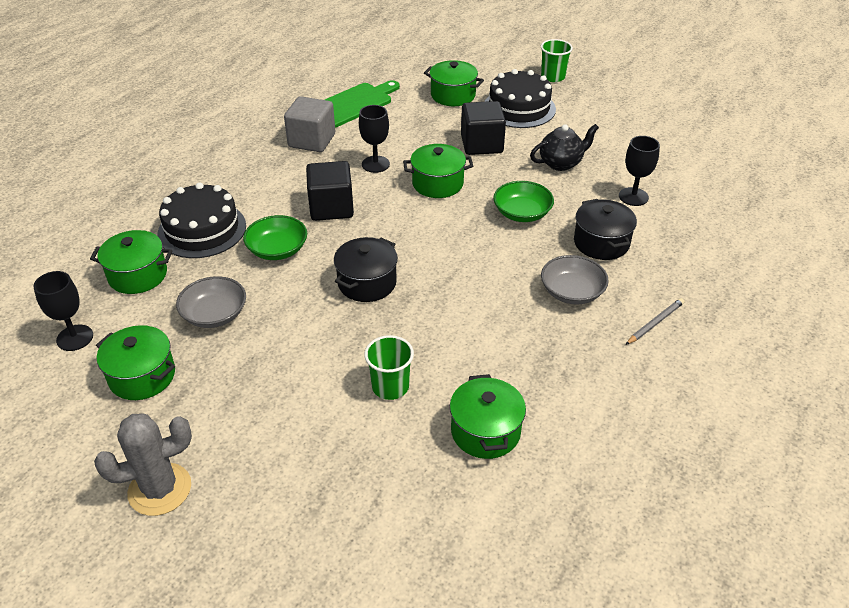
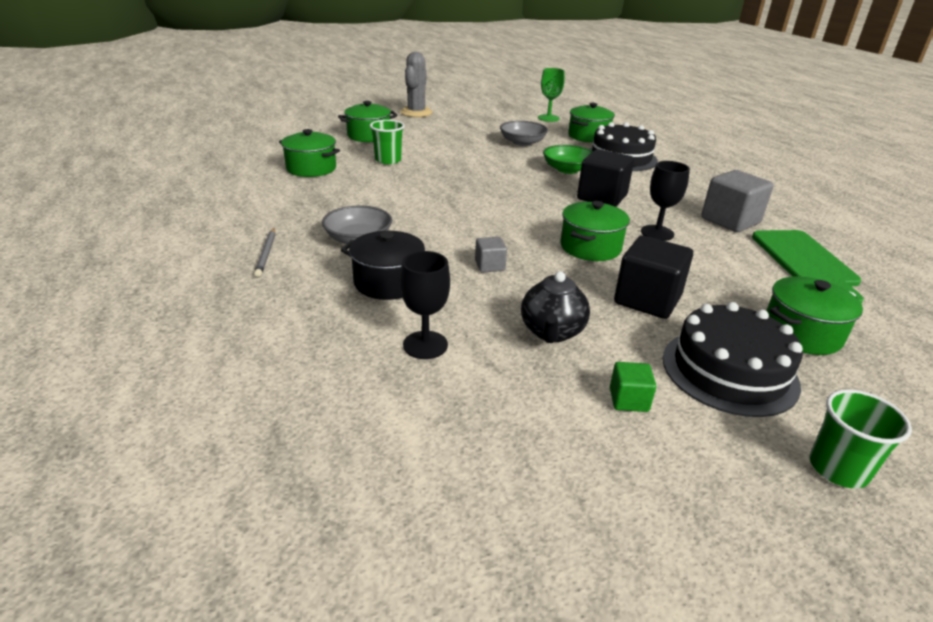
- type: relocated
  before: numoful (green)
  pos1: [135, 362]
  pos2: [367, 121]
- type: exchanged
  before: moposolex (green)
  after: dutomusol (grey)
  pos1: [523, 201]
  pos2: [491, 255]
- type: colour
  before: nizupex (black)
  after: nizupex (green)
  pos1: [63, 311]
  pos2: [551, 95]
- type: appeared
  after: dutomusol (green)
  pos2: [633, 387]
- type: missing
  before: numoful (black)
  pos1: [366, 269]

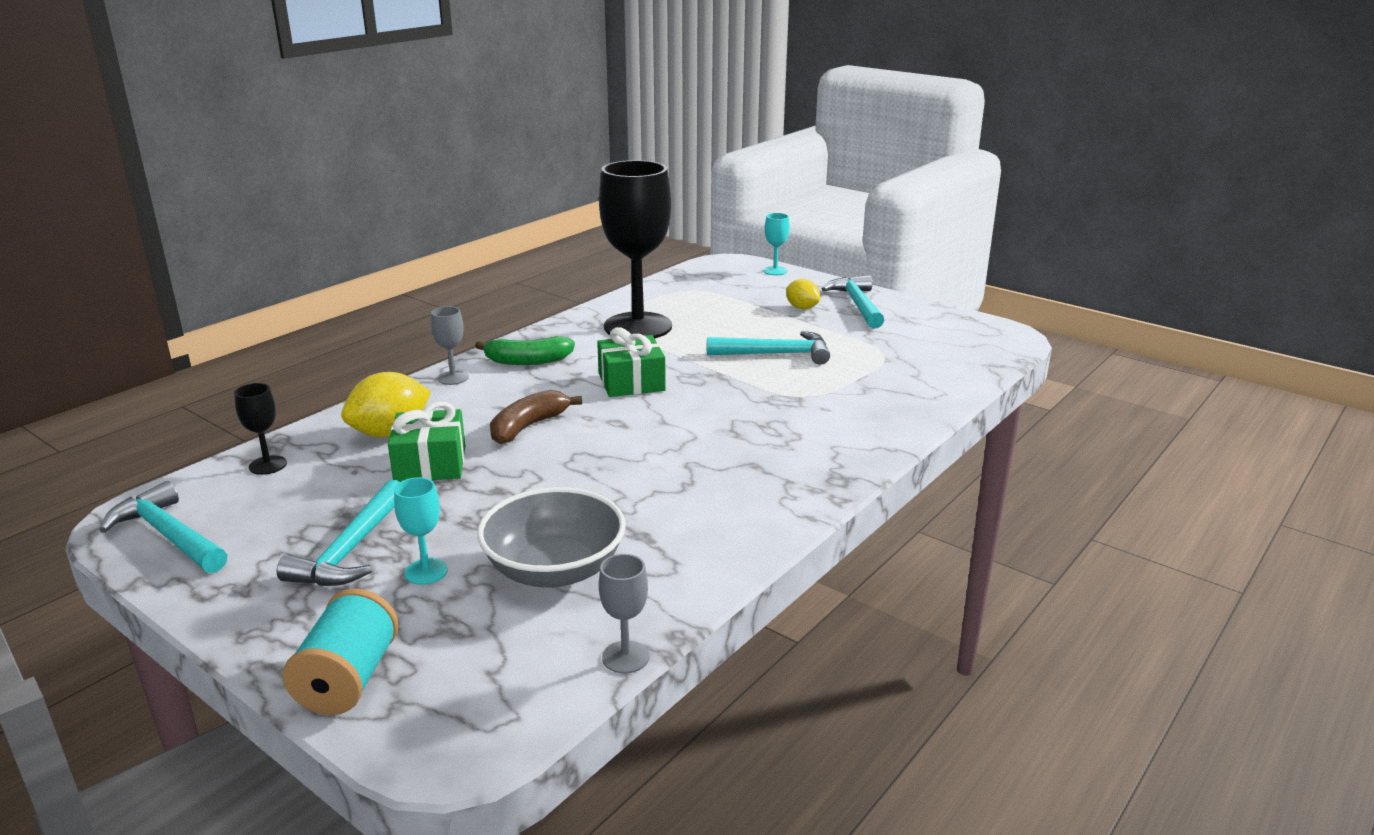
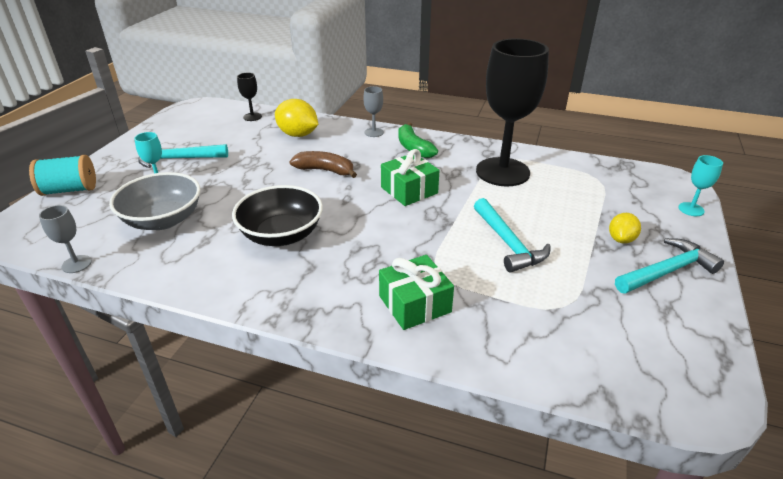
- type: appeared
  after: moposolex (black)
  pos2: [277, 215]
- type: relocated
  before: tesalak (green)
  pos1: [426, 442]
  pos2: [416, 292]
- type: missing
  before: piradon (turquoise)
  pos1: [163, 527]

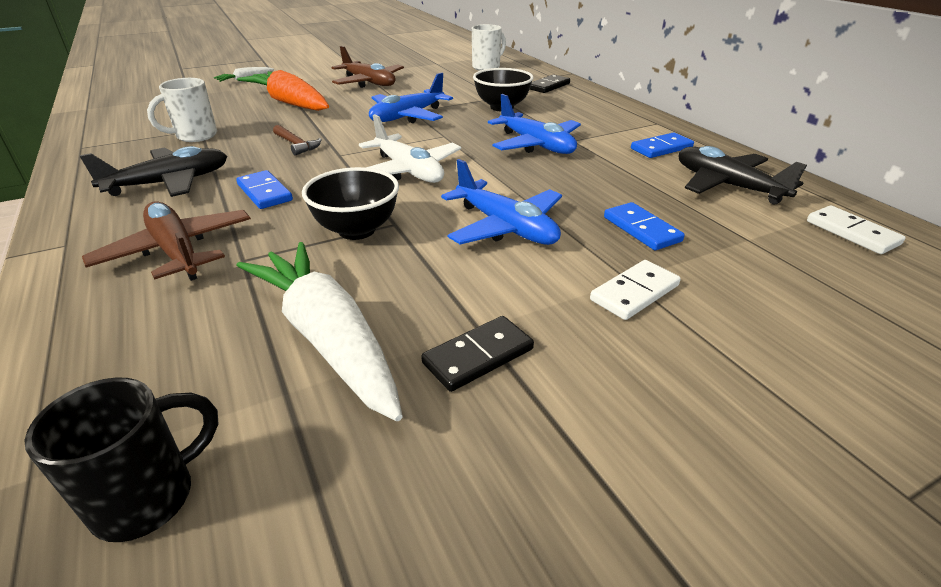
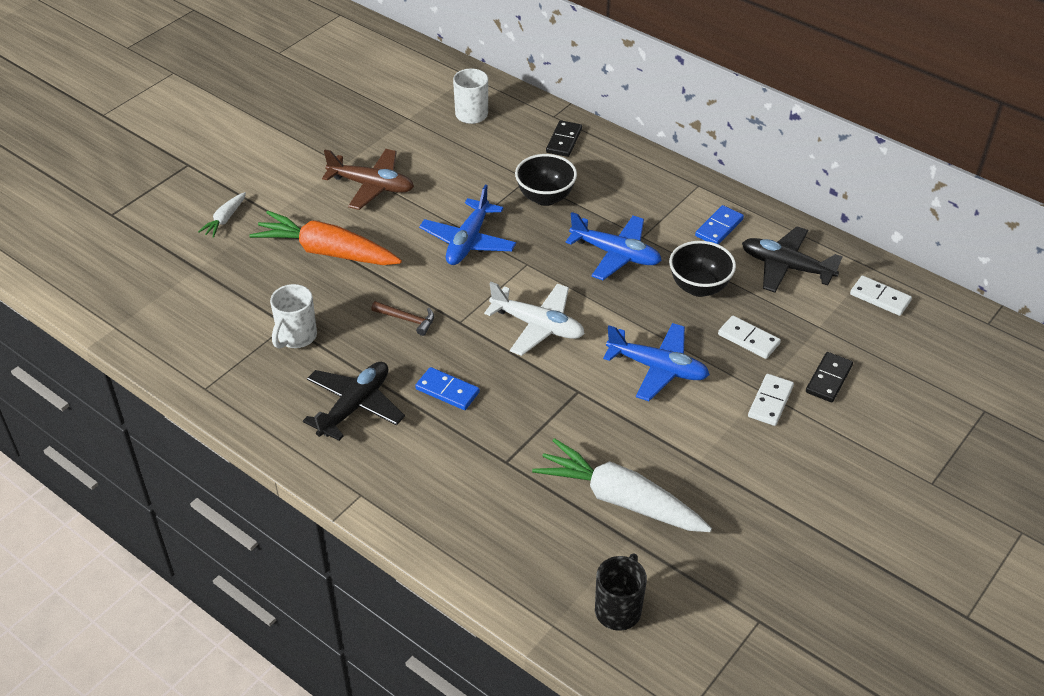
- type: relocated
  before: moposolex (black)
  pos1: [350, 203]
  pos2: [702, 269]
- type: colour
  before: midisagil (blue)
  after: midisagil (white)
  pos1: [644, 226]
  pos2: [749, 337]
- type: relocated
  before: midisagil (black)
  pos1: [477, 354]
  pos2: [829, 377]
- type: missing
  before: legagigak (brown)
  pos1: [166, 241]

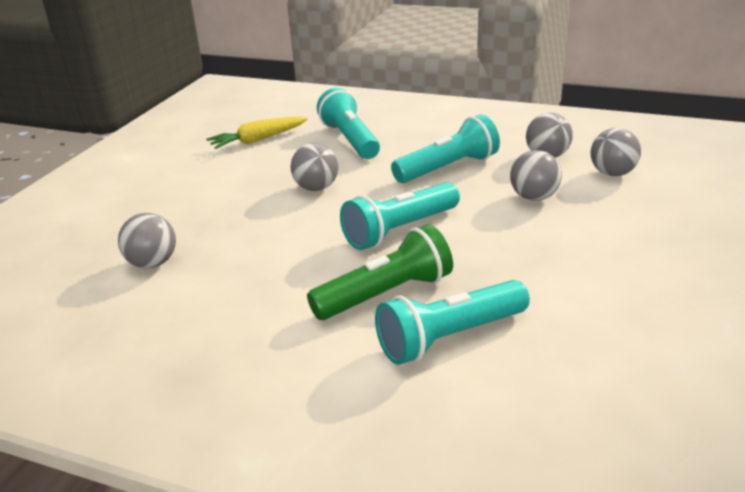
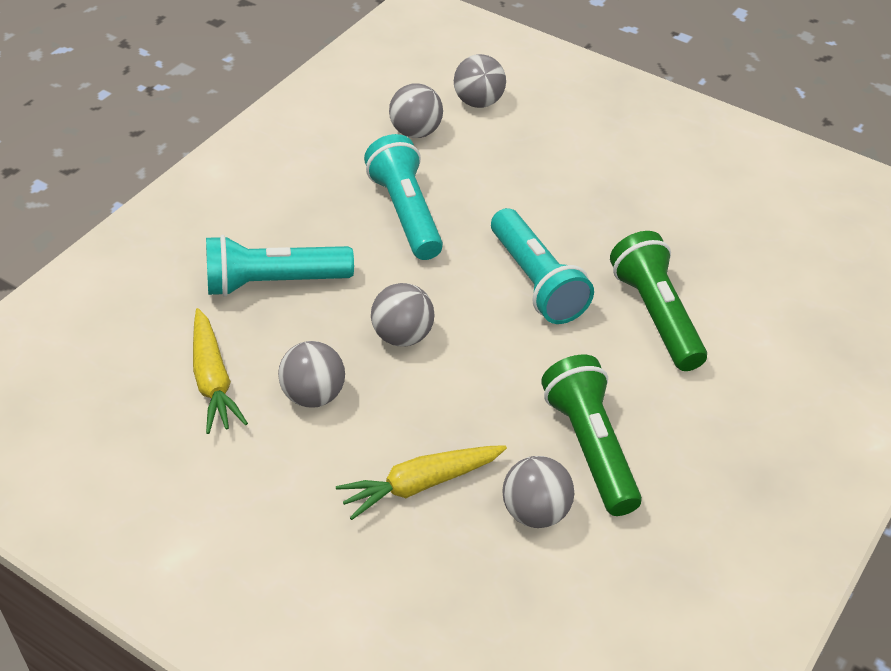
- type: relocated
  before: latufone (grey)
  pos1: [536, 175]
  pos2: [311, 374]
- type: appeared
  after: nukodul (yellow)
  pos2: [421, 482]
- type: appeared
  after: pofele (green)
  pos2: [591, 435]
- type: missing
  before: pofele (turquoise)
  pos1: [452, 322]

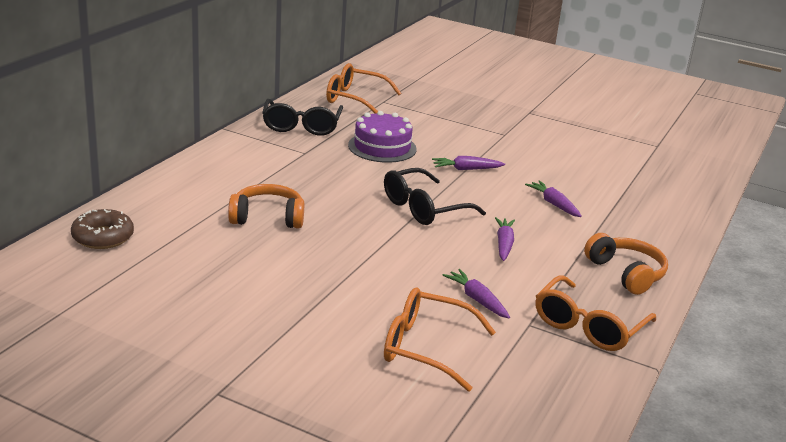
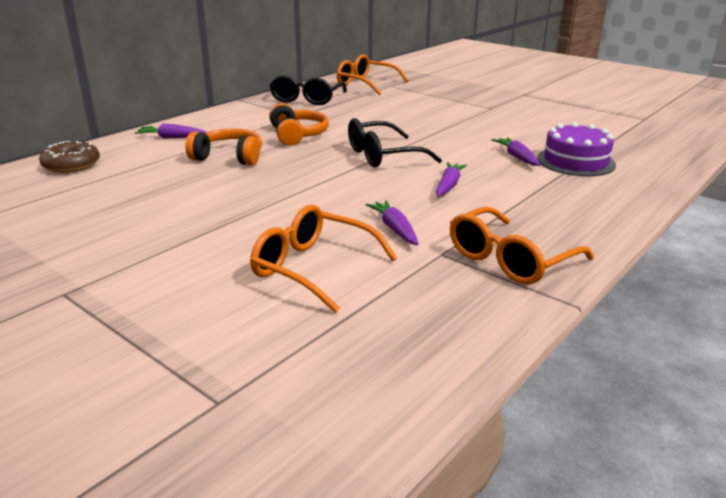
- type: relocated
  before: nukodul (purple)
  pos1: [468, 163]
  pos2: [171, 131]
- type: relocated
  before: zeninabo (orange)
  pos1: [626, 264]
  pos2: [299, 124]
- type: relocated
  before: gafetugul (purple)
  pos1: [382, 137]
  pos2: [576, 149]

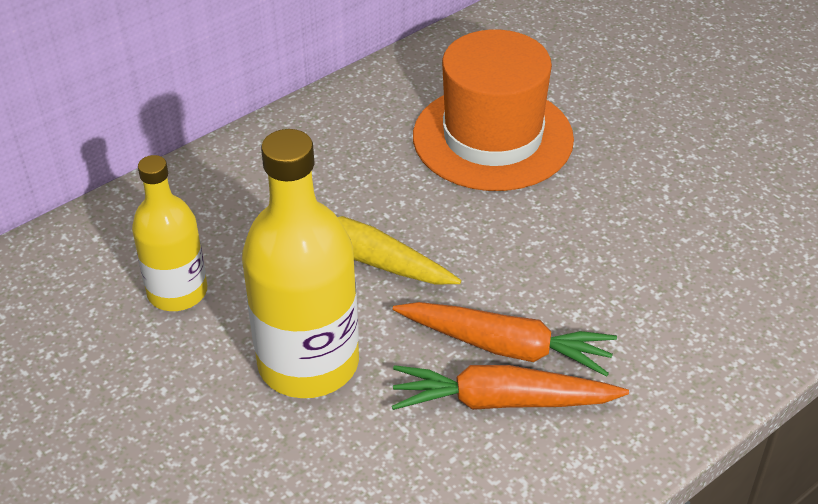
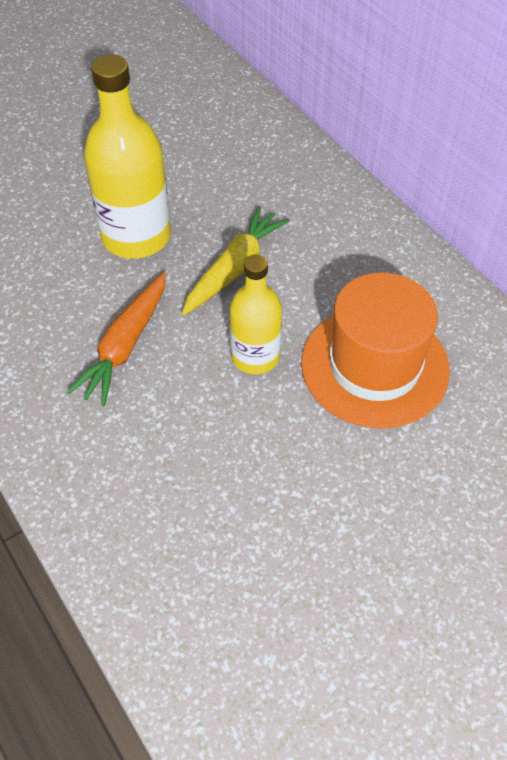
- type: relocated
  before: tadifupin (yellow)
  pos1: [170, 233]
  pos2: [256, 314]
- type: missing
  before: nukodul (orange)
  pos1: [510, 387]

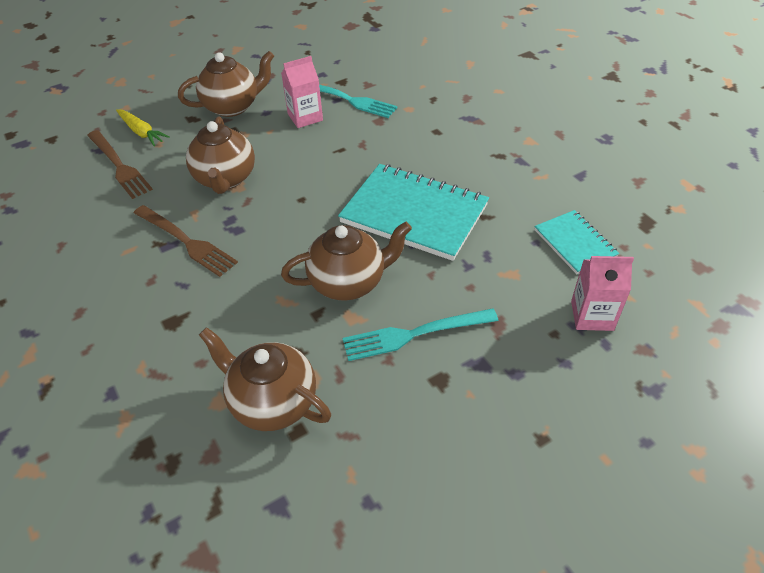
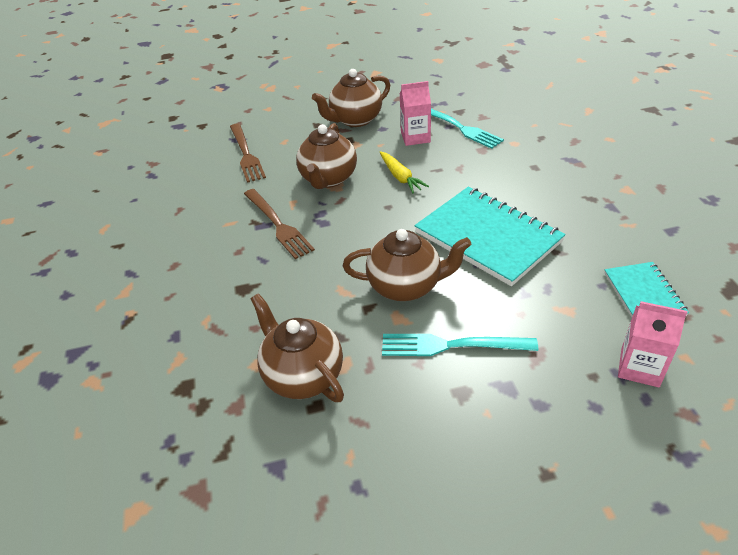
- type: spun
  before: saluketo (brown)
  pos1: [226, 84]
  pos2: [351, 98]
  turn: 150
- type: relocated
  before: nukodul (yellow)
  pos1: [143, 127]
  pos2: [404, 172]

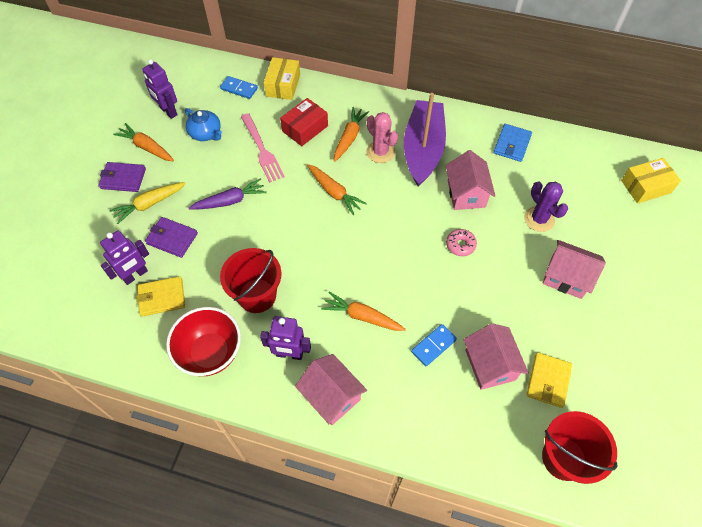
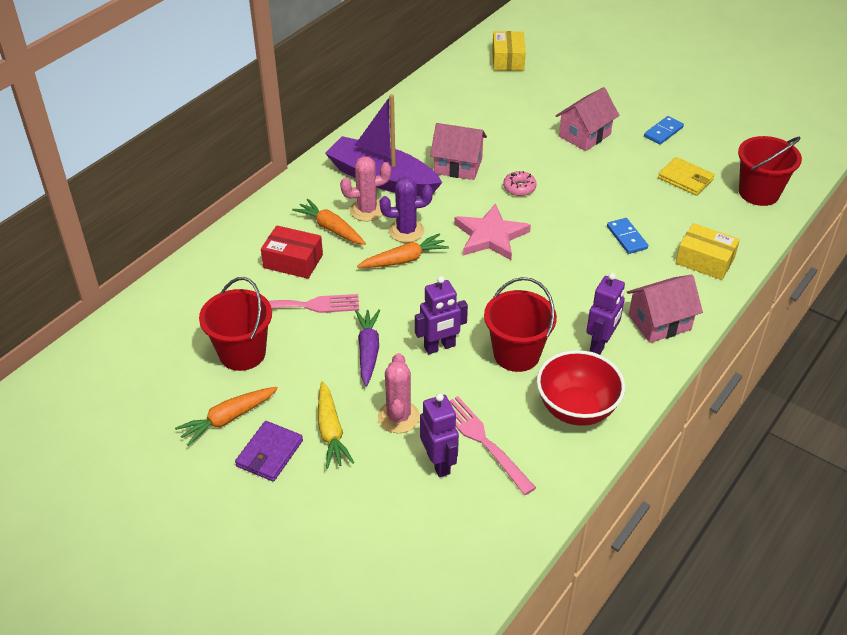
- type: exchanged
  before: saluketo (blue)
  after: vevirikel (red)
  pos1: [203, 124]
  pos2: [235, 324]
- type: spun
  before: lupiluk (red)
  pos1: [304, 122]
  pos2: [292, 252]
  turn: -45
- type: exchanged
  before: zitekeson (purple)
  after: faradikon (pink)
  pos1: [171, 237]
  pos2: [399, 393]
- type: relocated
  before: faradikon (purple)
  pos1: [546, 206]
  pos2: [406, 210]
- type: relocated
  before: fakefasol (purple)
  pos1: [160, 89]
  pos2: [441, 315]
- type: exchanged
  before: zitekeson (yellow)
  after: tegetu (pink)
  pos1: [160, 296]
  pos2: [493, 445]
- type: appeared
  after: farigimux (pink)
  pos2: [492, 231]
- type: relocated
  before: midisagil (blue)
  pos1: [239, 87]
  pos2: [664, 130]
- type: relocated
  before: lupiluk (yellow)
  pos1: [282, 78]
  pos2: [708, 251]
- type: missing
  before: nukodul (orange)
  pos1: [363, 311]
- type: missing
  before: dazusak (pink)
  pos1: [496, 356]
- type: missing
  before: zitekeson (blue)
  pos1: [512, 143]

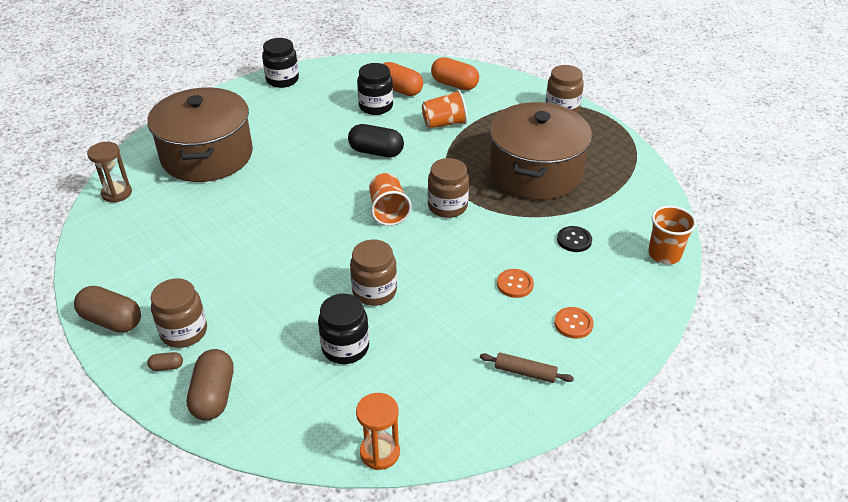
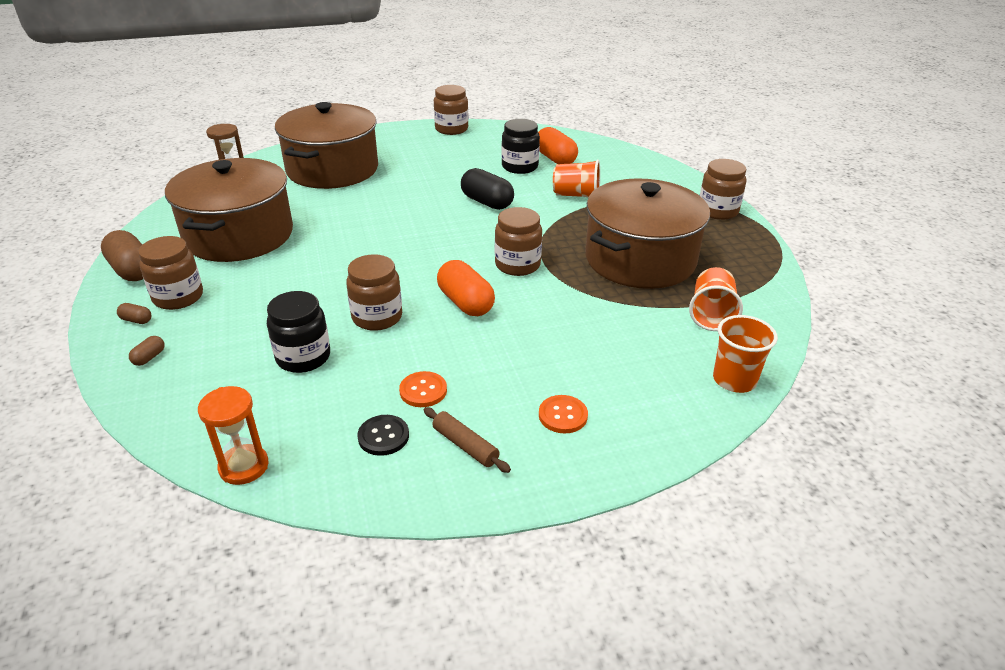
- type: size
  before: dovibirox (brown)
  pos1: [210, 385]
  pos2: [147, 351]
  scale: 0.45
- type: appeared
  after: numoful (brown)
  pos2: [229, 210]
- type: relocated
  before: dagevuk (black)
  pos1: [574, 239]
  pos2: [383, 435]
- type: relocated
  before: dagevuk (orange)
  pos1: [515, 283]
  pos2: [423, 389]
- type: colour
  before: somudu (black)
  after: somudu (brown)
  pos1: [280, 63]
  pos2: [451, 110]
- type: relocated
  before: dovibirox (orange)
  pos1: [455, 73]
  pos2: [466, 288]
- type: relocated
  before: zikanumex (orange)
  pos1: [390, 199]
  pos2: [716, 299]

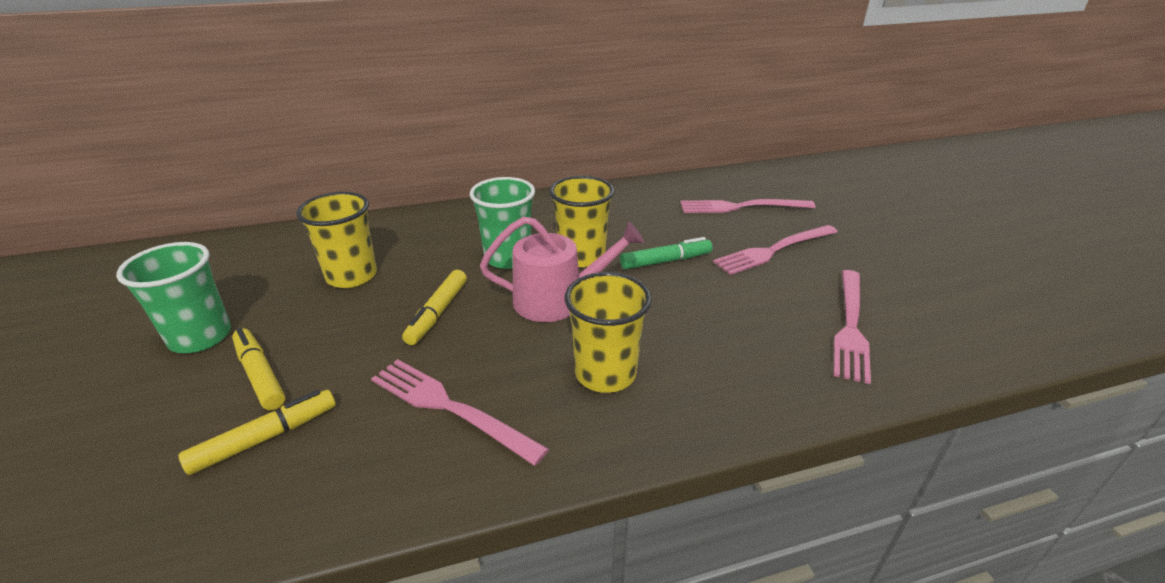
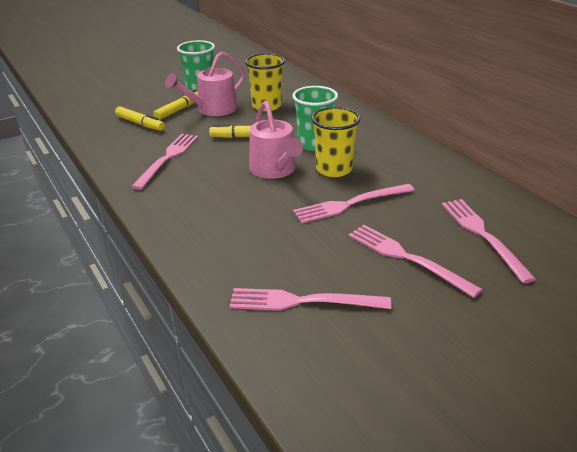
- type: appeared
  after: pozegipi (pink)
  pos2: [205, 83]
- type: exchanged
  before: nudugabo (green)
  after: tegetu (pink)
  pos1: [666, 253]
  pos2: [354, 203]
- type: missing
  before: zikanumex (yellow)
  pos1: [608, 332]

